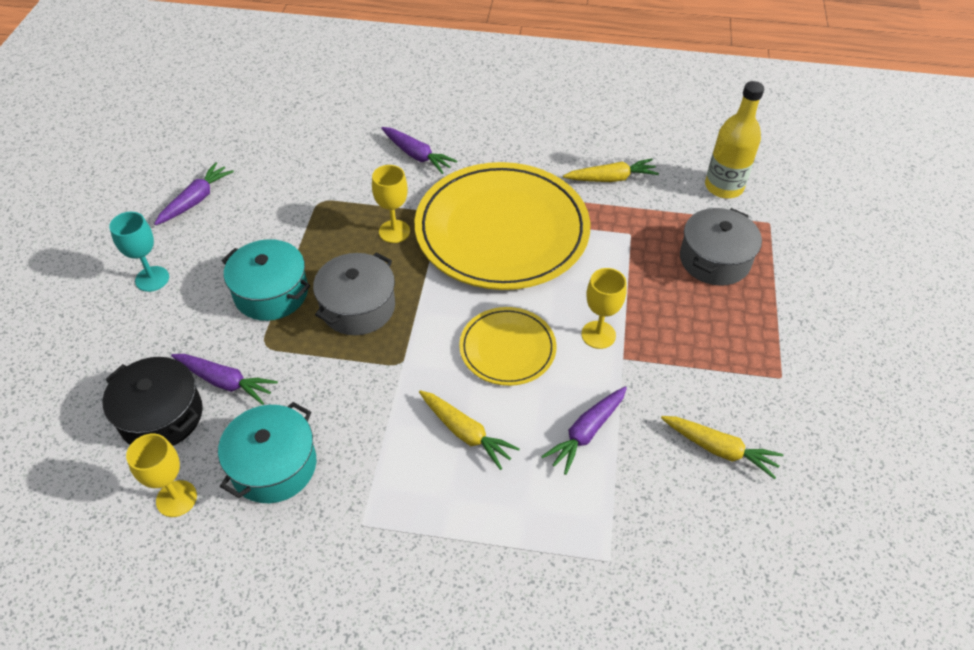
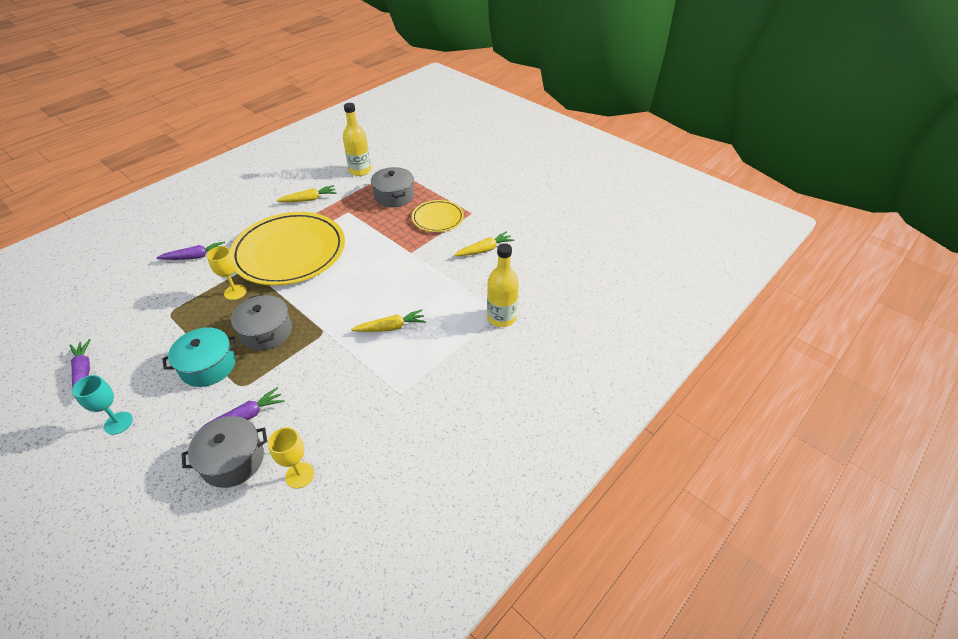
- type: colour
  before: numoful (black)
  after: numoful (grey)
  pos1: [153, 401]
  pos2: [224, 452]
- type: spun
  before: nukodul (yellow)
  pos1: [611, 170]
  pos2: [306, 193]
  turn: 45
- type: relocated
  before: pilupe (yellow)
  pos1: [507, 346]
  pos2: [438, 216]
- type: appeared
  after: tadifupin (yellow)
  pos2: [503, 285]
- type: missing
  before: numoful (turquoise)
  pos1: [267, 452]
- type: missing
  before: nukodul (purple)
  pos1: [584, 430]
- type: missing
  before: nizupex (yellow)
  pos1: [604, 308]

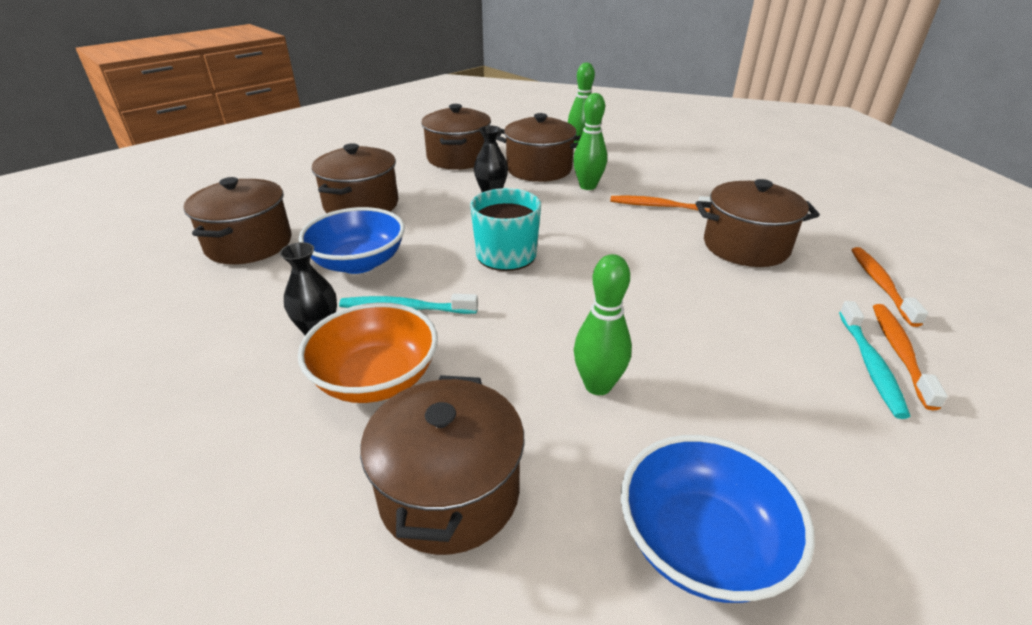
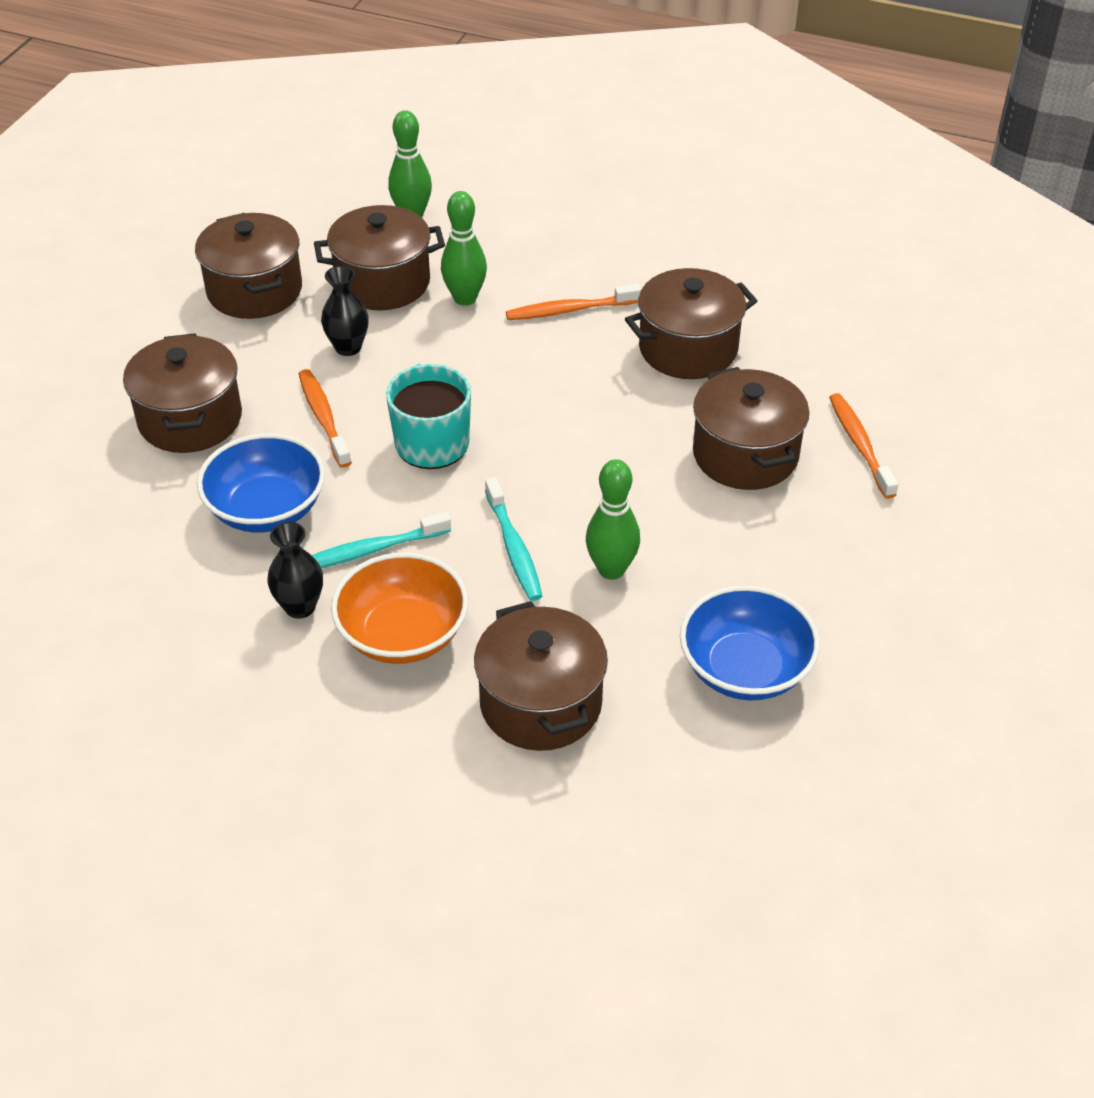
- type: relocated
  before: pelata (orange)
  pos1: [890, 287]
  pos2: [325, 418]
- type: relocated
  before: pelata (turquoise)
  pos1: [874, 360]
  pos2: [513, 539]
- type: relocated
  before: numoful (brown)
  pos1: [238, 220]
  pos2: [751, 428]

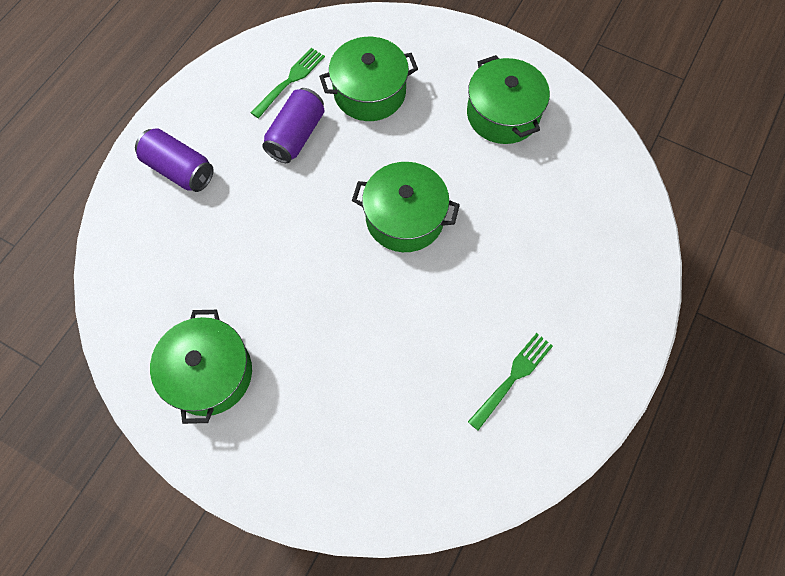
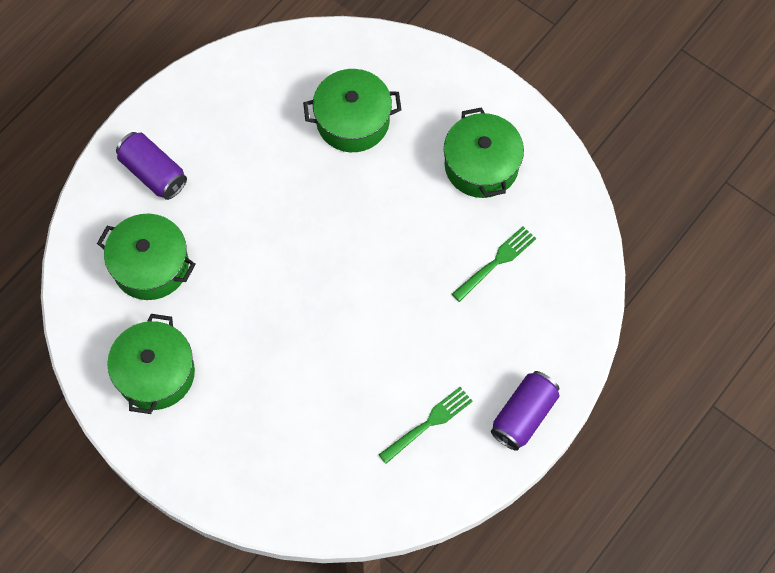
- type: relocated
  before: numoful (green)
  pos1: [406, 207]
  pos2: [146, 257]
- type: relocated
  before: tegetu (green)
  pos1: [288, 83]
  pos2: [494, 264]
- type: relocated
  before: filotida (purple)
  pos1: [293, 125]
  pos2: [525, 411]

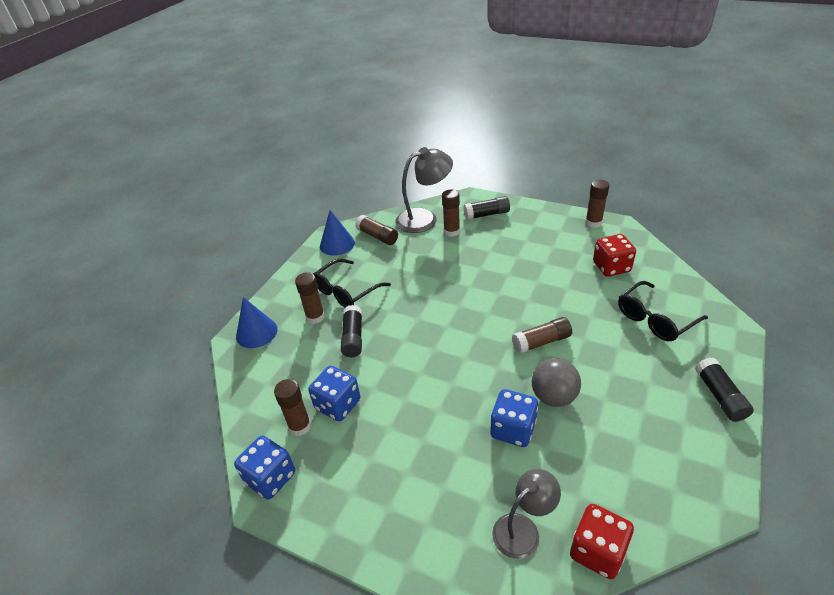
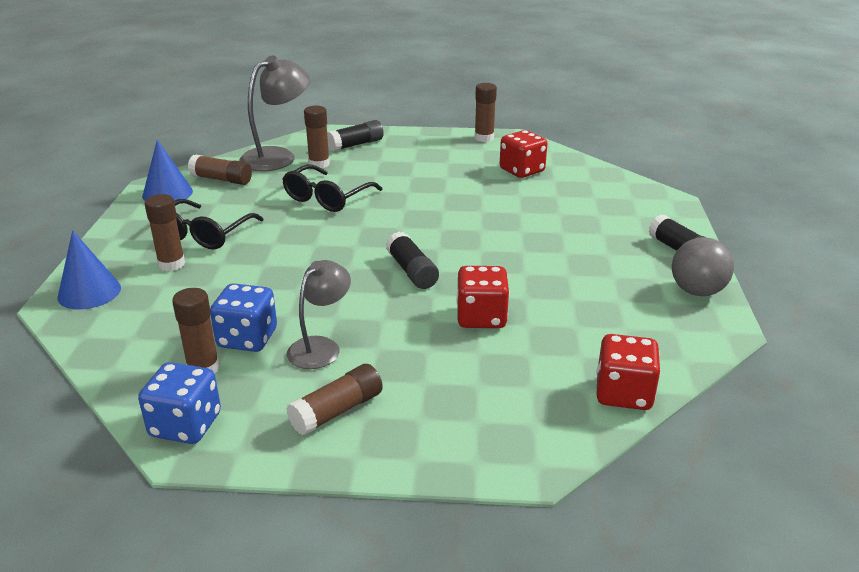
- type: relocated
  before: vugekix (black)
  pos1: [663, 311]
  pos2: [332, 188]
- type: relocated
  before: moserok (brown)
  pos1: [542, 335]
  pos2: [334, 400]
- type: relocated
  before: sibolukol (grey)
  pos1: [526, 514]
  pos2: [319, 314]
- type: relocated
  before: moserok (black)
  pos1: [351, 331]
  pos2: [412, 260]
- type: colour
  before: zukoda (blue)
  after: zukoda (red)
  pos1: [514, 418]
  pos2: [483, 297]
- type: relocated
  before: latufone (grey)
  pos1: [556, 382]
  pos2: [703, 266]

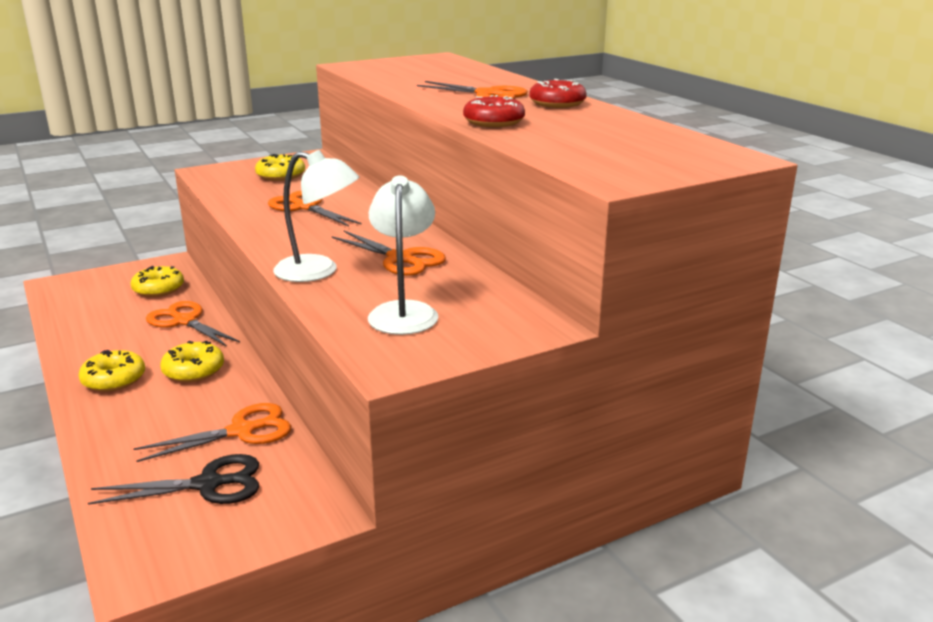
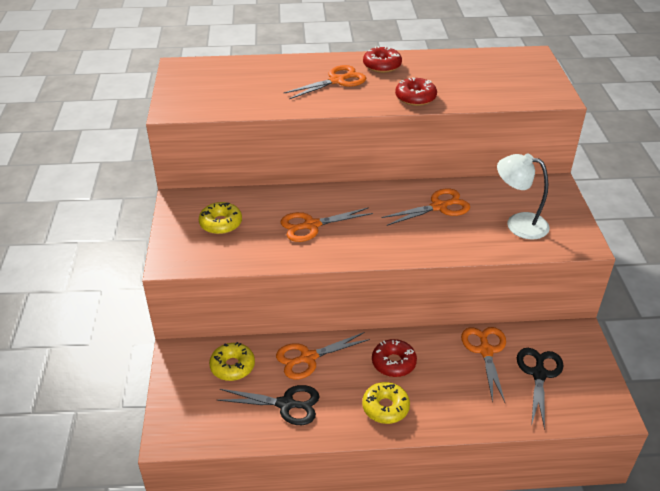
- type: appeared
  after: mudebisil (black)
  pos2: [268, 405]
- type: colour
  before: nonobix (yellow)
  after: nonobix (red)
  pos1: [192, 361]
  pos2: [394, 358]
- type: missing
  before: sibolukol (white)
  pos1: [316, 216]

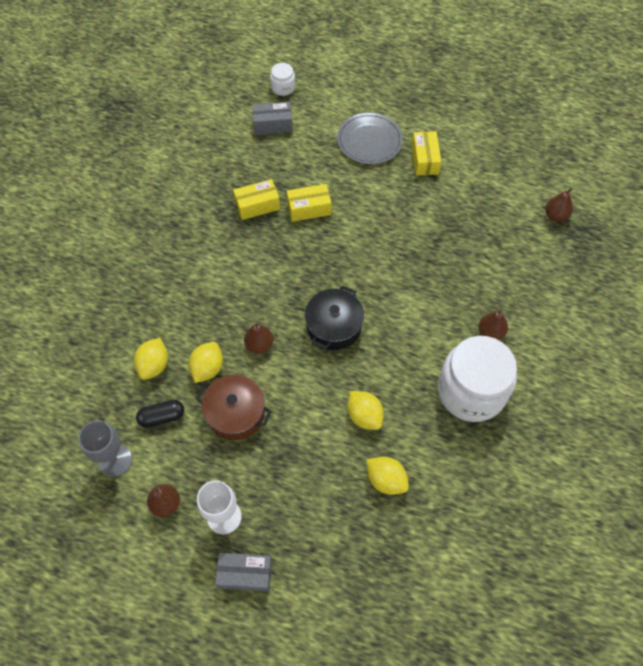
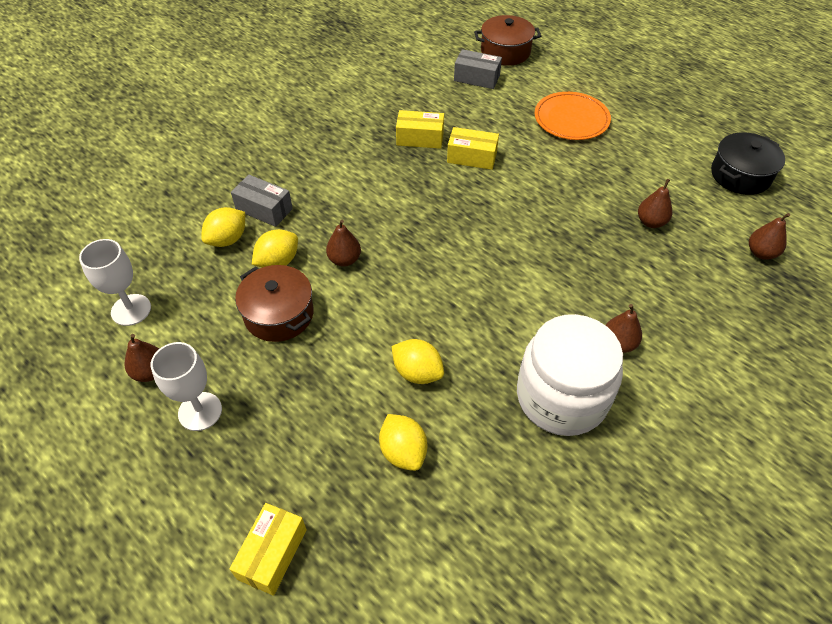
- type: colour
  before: nizupex (grey)
  after: nizupex (white)
  pos1: [105, 448]
  pos2: [115, 282]
- type: relocated
  before: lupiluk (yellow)
  pos1: [426, 153]
  pos2: [268, 549]
- type: relocated
  before: lupiluk (grey)
  pos1: [243, 572]
  pos2: [262, 200]
- type: spun
  before: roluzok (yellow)
  pos1: [366, 410]
  pos2: [417, 361]
  turn: -45
- type: exchanged
  before: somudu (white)
  after: numoful (brown)
  pos1: [282, 79]
  pos2: [507, 40]
- type: colour
  before: pilupe (grey)
  after: pilupe (orange)
  pos1: [370, 138]
  pos2: [573, 116]
- type: appeared
  after: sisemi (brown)
  pos2: [655, 203]
- type: relocated
  before: numoful (black)
  pos1: [334, 317]
  pos2: [748, 163]
- type: missing
  before: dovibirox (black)
  pos1: [160, 414]

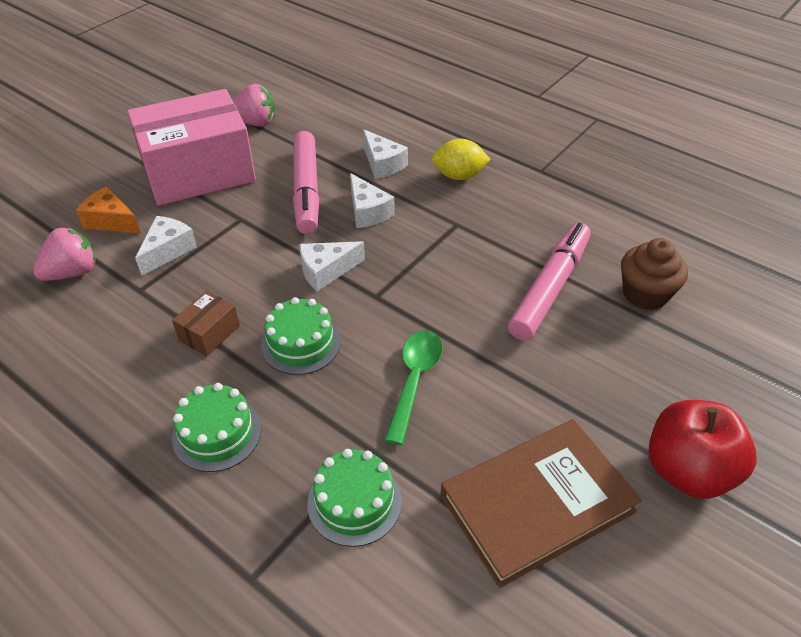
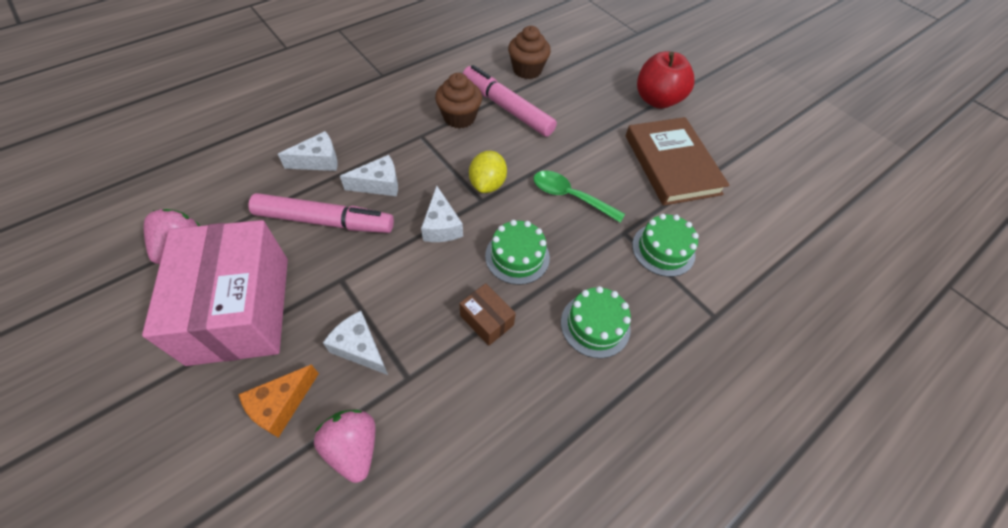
- type: appeared
  after: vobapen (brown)
  pos2: [458, 101]
- type: relocated
  before: roluzok (yellow)
  pos1: [461, 159]
  pos2: [488, 172]

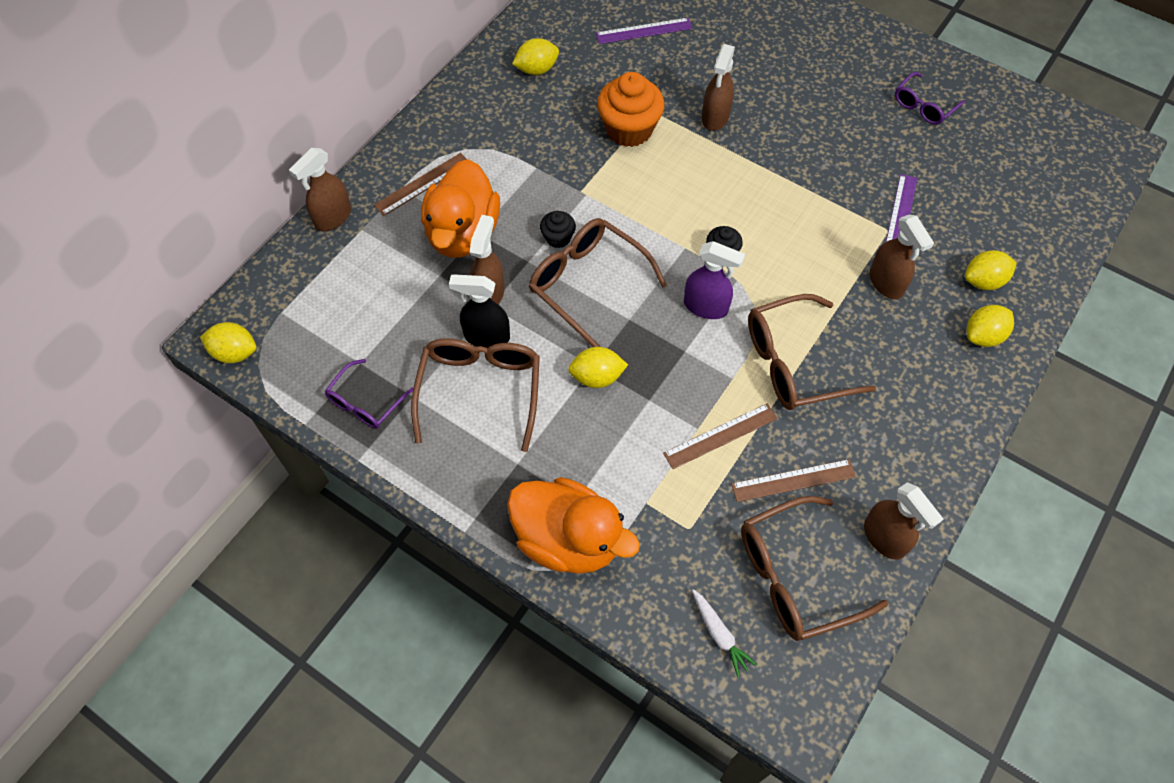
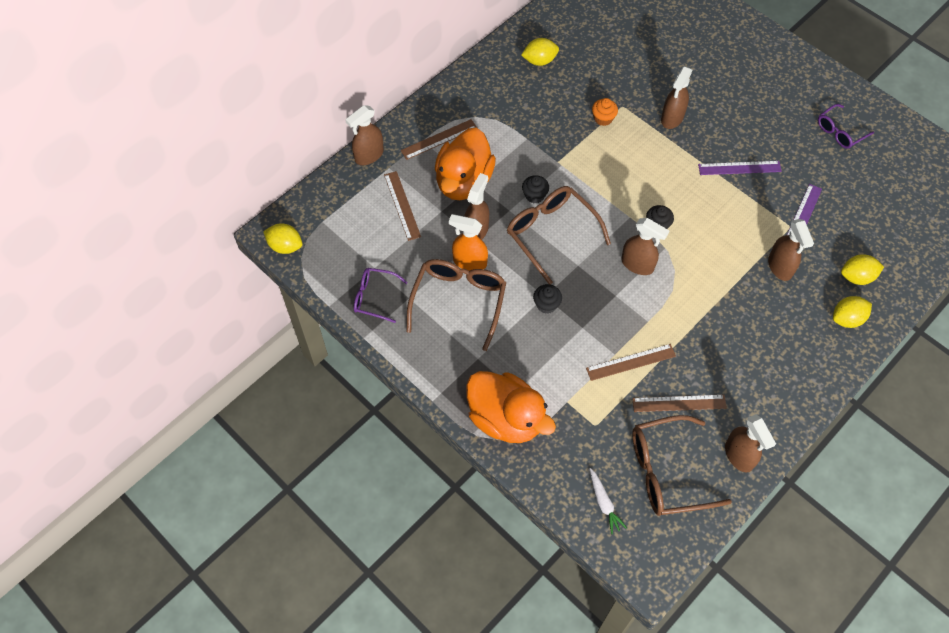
- type: spun
  before: vugekix (purple)
  pos1: [369, 394]
  pos2: [381, 295]
  turn: 60
- type: appeared
  after: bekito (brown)
  pos2: [402, 206]
- type: colour
  before: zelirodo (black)
  after: zelirodo (orange)
  pos1: [479, 311]
  pos2: [468, 242]
- type: exchanged
  before: roluzok (yellow)
  after: vobapen (black)
  pos1: [598, 367]
  pos2: [547, 299]
- type: size
  before: vobapen (orange)
  pos1: [630, 109]
  pos2: [605, 112]
  scale: 0.51
- type: colour
  before: zelirodo (purple)
  after: zelirodo (brown)
  pos1: [714, 280]
  pos2: [645, 246]
- type: relocated
  before: bekito (purple)
  pos1: [644, 31]
  pos2: [740, 168]
- type: missing
  before: vugekix (brown)
  pos1: [812, 352]

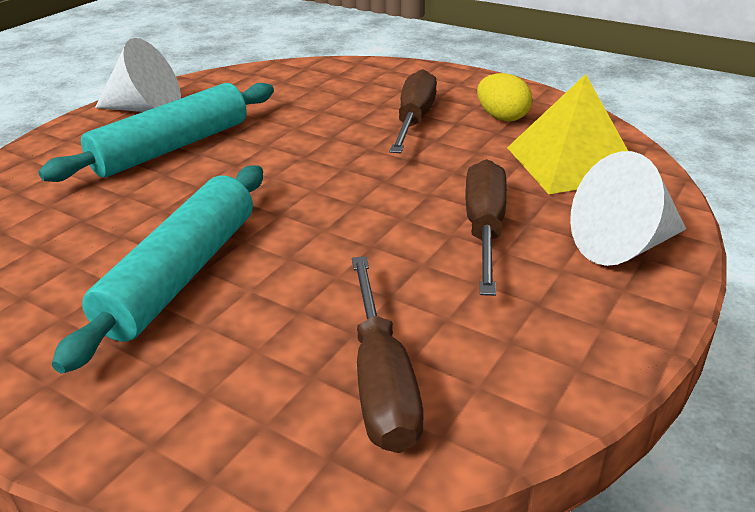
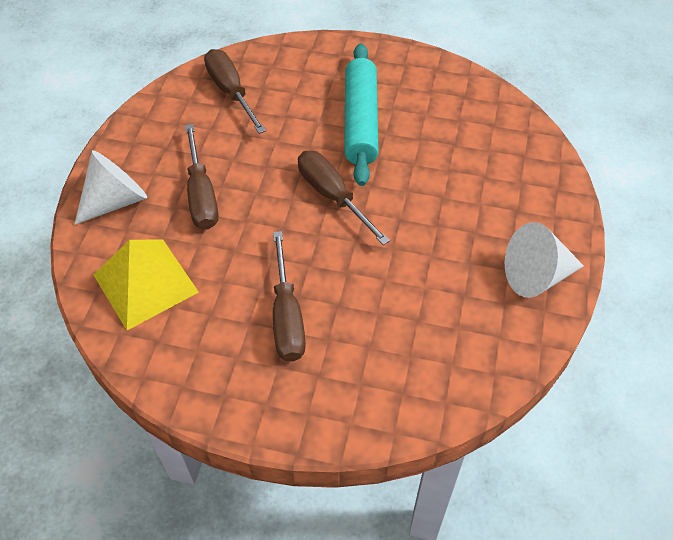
- type: appeared
  after: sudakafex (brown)
  pos2: [344, 198]
- type: missing
  before: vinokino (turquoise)
  pos1: [156, 132]
- type: missing
  before: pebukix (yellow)
  pos1: [504, 97]

